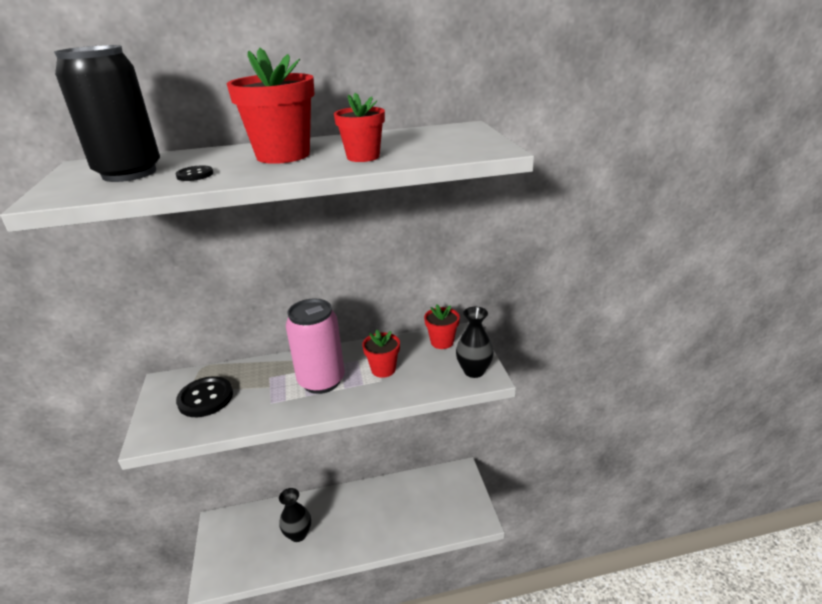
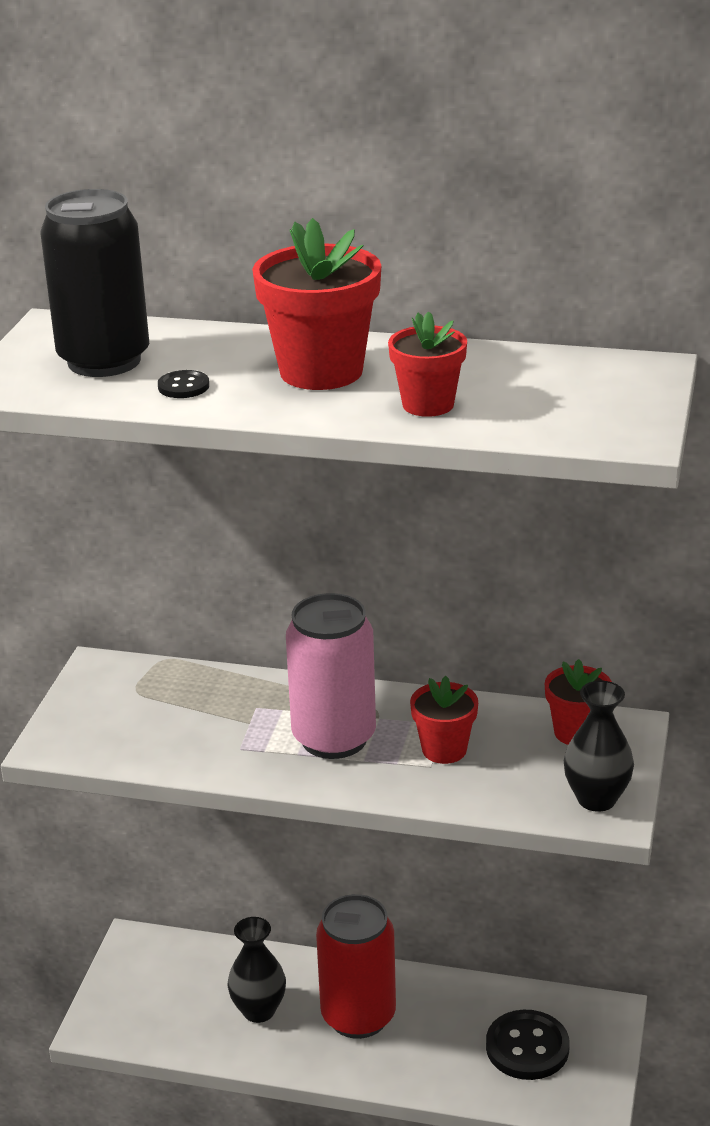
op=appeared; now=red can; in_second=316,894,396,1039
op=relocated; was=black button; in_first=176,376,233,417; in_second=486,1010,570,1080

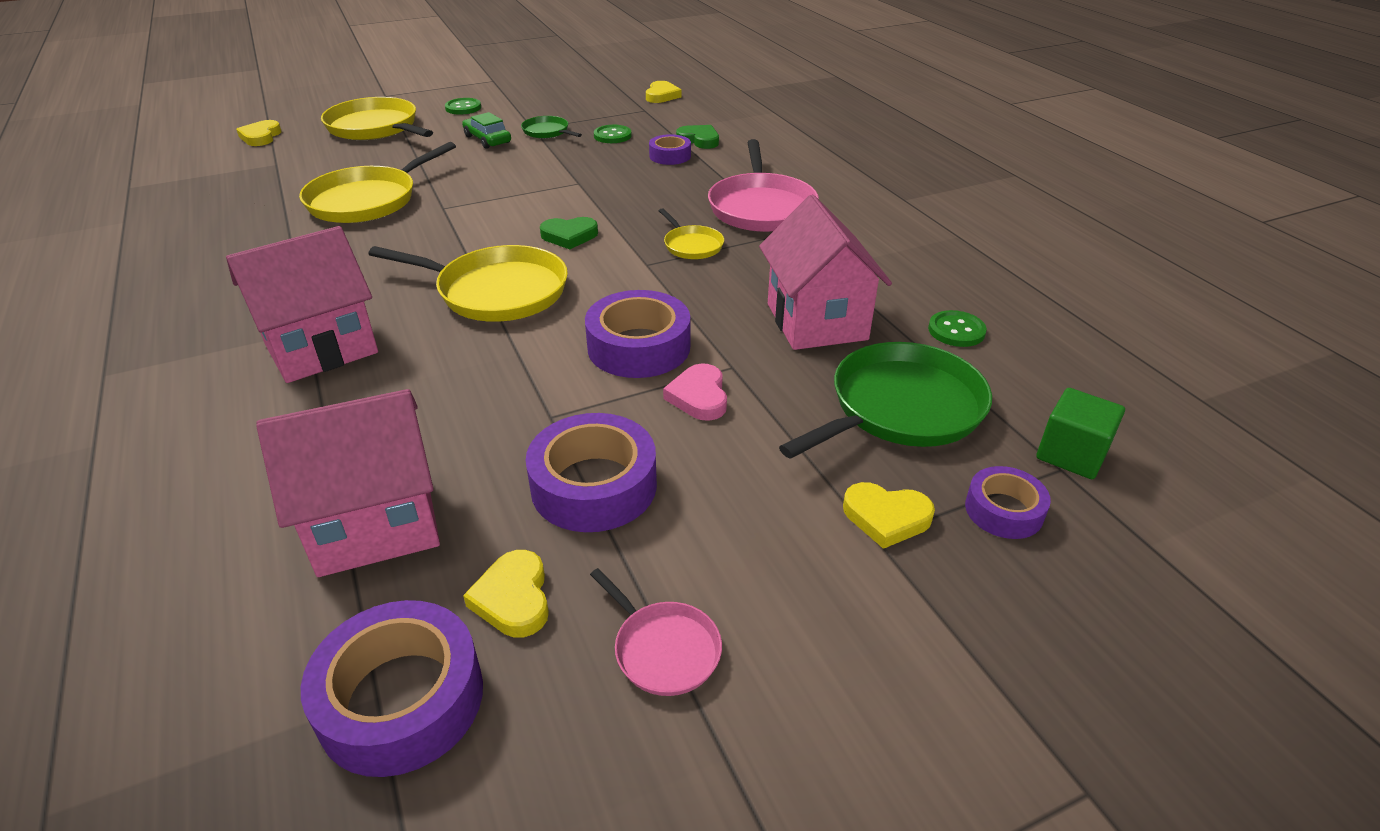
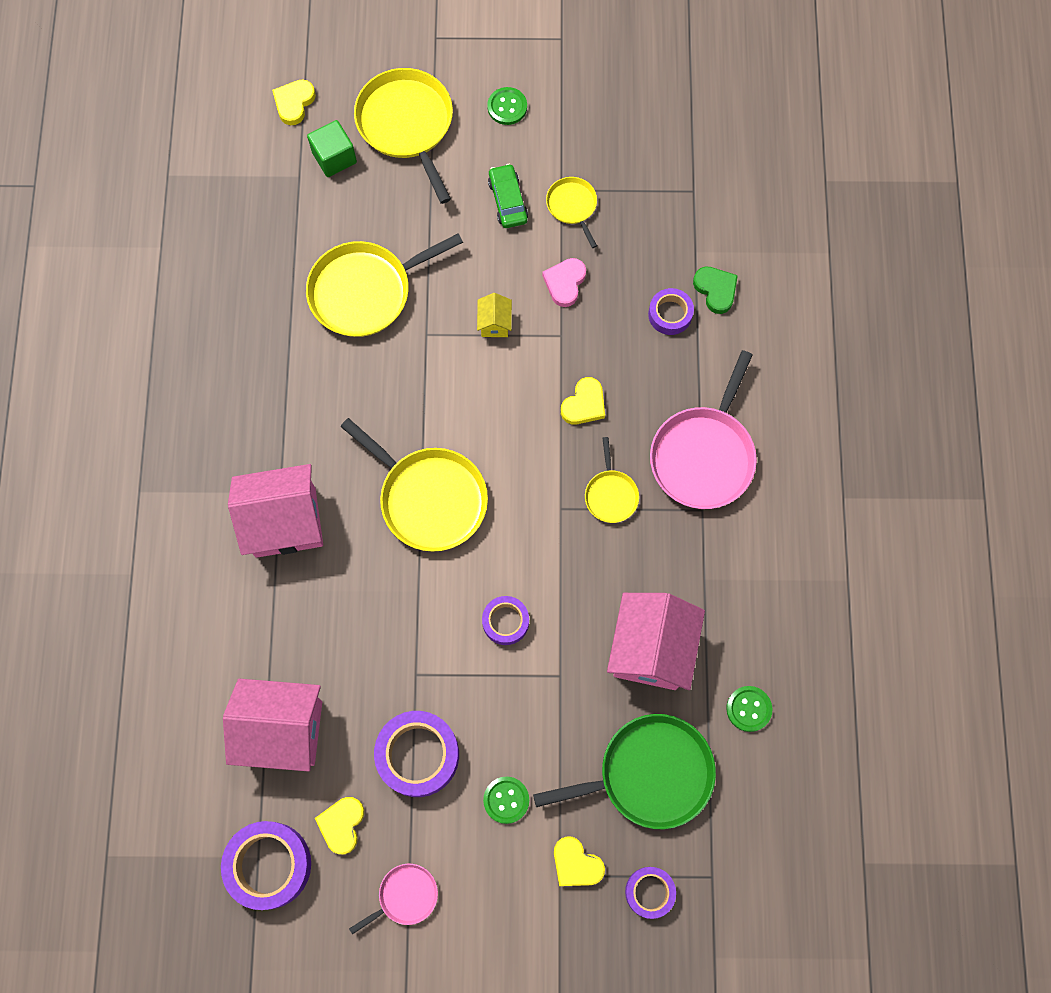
op=missing; was=green heart; in_first=540,217,598,249
op=appeared; now=yellow house; in_second=477,293,512,337
op=relocated; was=green button; in_first=594,125,632,143; in_second=483,776,529,824
op=relocated; was=yellow heart; in_first=646,81,682,103; in_second=561,377,605,425
op=relocated; was=pink heart; in_first=663,363,727,421; in_second=542,258,586,307
op=relocated; was=green cube; in_first=1036,388,1125,479; in_second=307,120,357,177
op=colour; was=green pan; now=yellow pan; in_first=521,116,582,138; in_second=546,177,597,248
op=spun; was=pink pan; in_first=590,568,722,696; in_second=349,863,438,934; clockwise=-105
op=size; was=purple tape; in_first=585,290,690,378; in_second=482,596,529,645; ratio=0.58

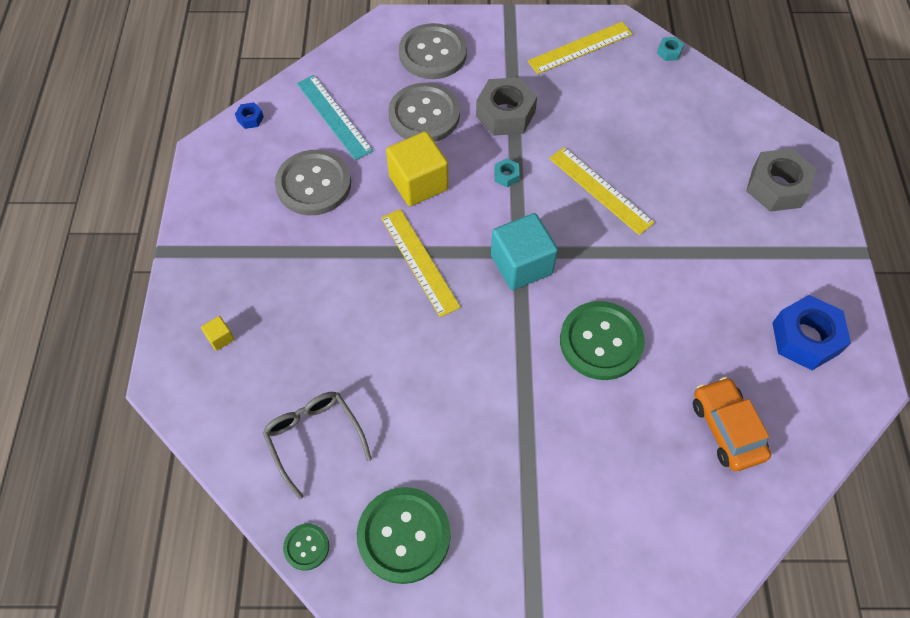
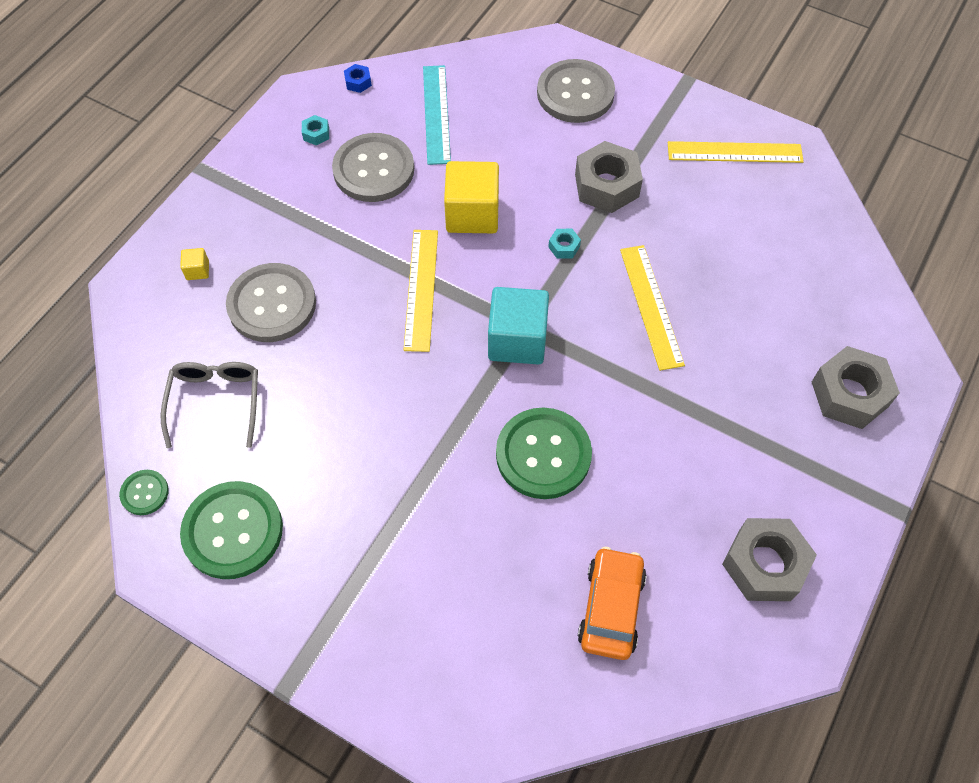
op=relocated; was=grey button; in_first=388,83,460,142; in_second=226,263,316,342
op=relocated; was=turquoise nut; in_first=657,37,684,61; in_second=302,115,329,145
op=colour; was=blue nut; now=grey nut; in_first=772,295,851,370; in_second=722,518,817,601

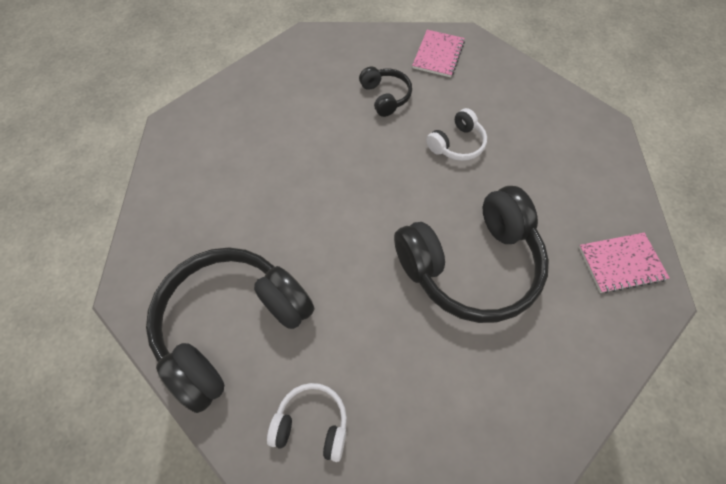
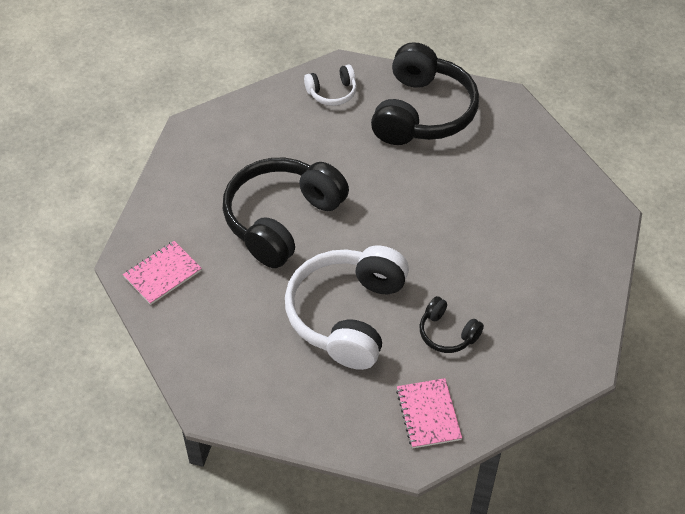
op=size; was=white headphones; in_first=426,108,487,161; in_second=285,246,409,370; ratio=2.13

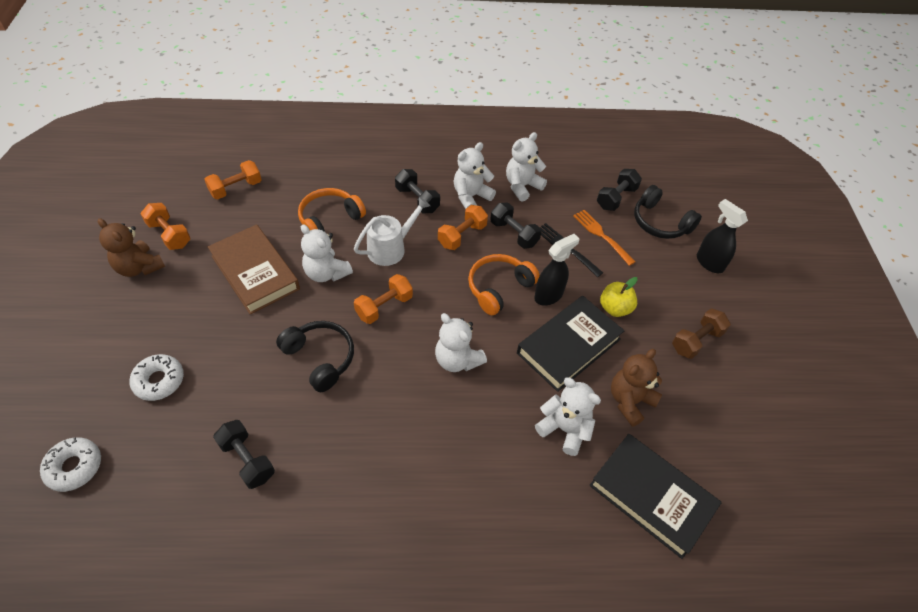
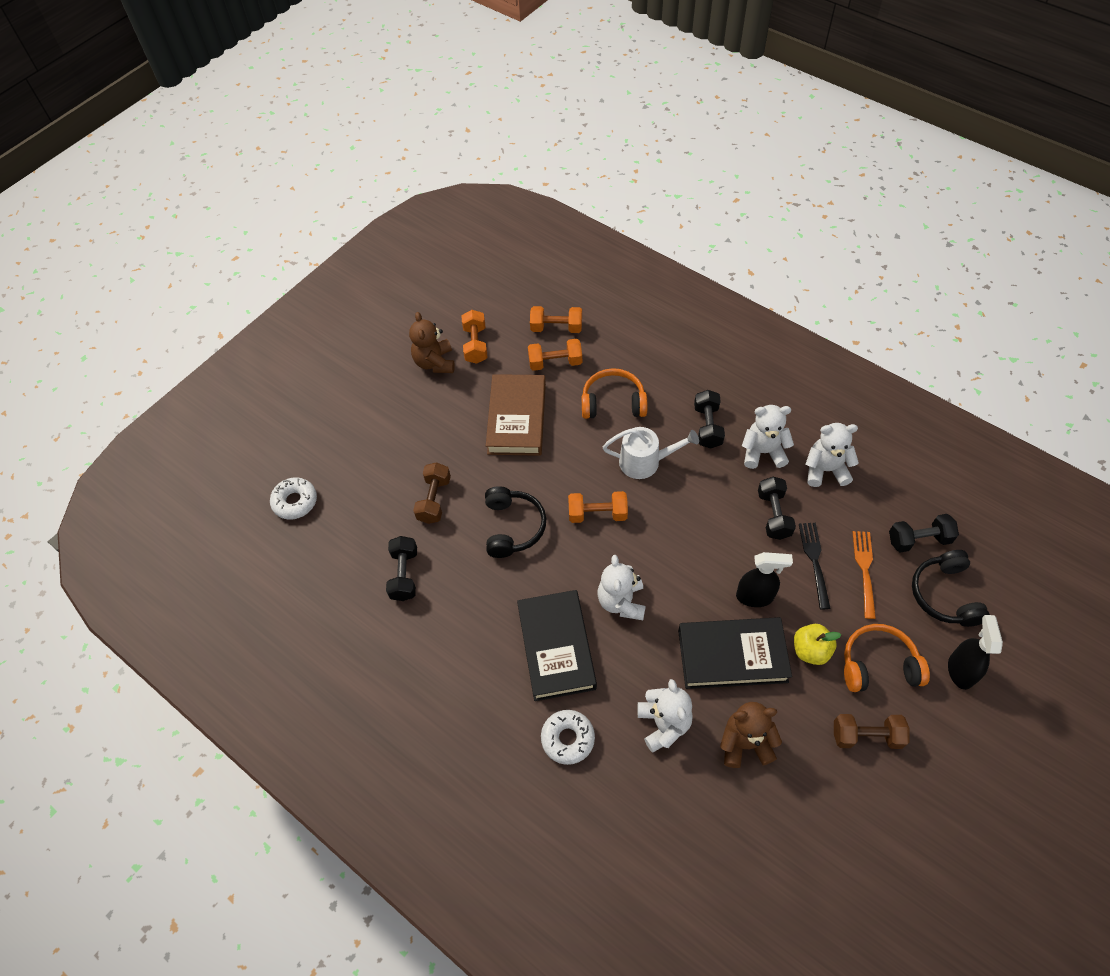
op=missing; was=white teddy bear; in_first=301,225,353,282
op=appeared; now=brown dumbbell; in_second=413,462,451,524
op=relocated; was=white donut; in_first=130,354,184,401; in_second=541,710,595,765
op=relocated; was=orange dumbbell; in_first=438,205,488,250; in_second=528,339,582,371
op=relocated; was=orange headphones; in_first=468,254,540,316; in_second=844,624,930,692
op=relocated; was=black book; in_first=589,434,722,559; in_second=517,590,597,701

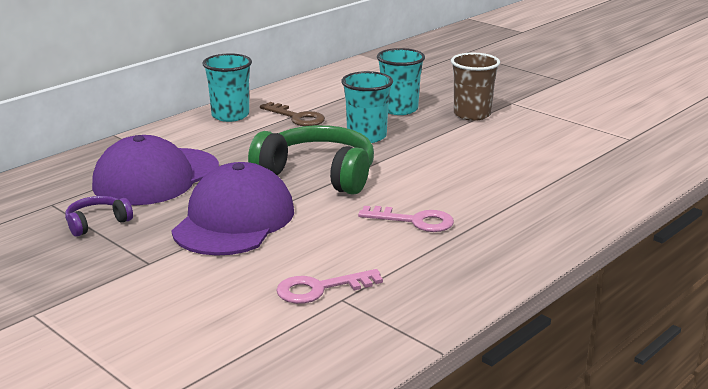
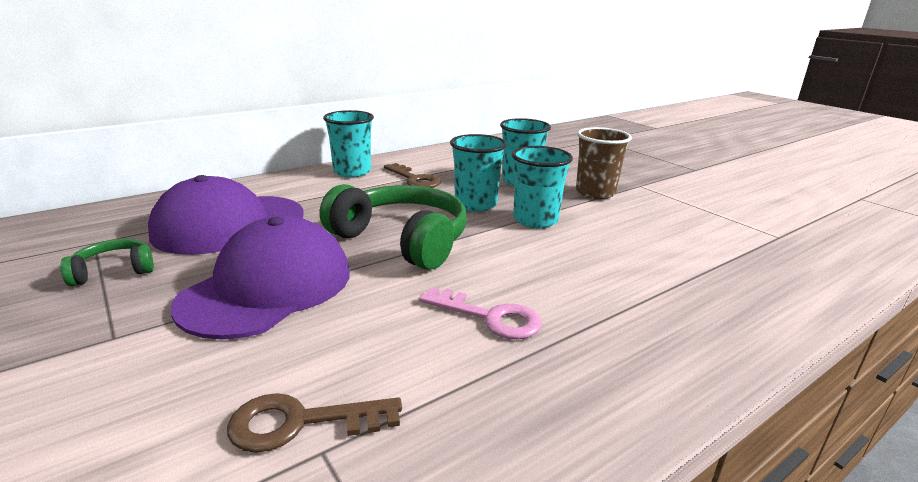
op=appeared; now=turquoise cup; in_second=512,146,573,228
op=colour; was=purple headphones; now=green headphones; in_first=65,196,133,237; in_second=60,239,154,286
op=colour; was=pink key; now=brown key; in_first=277,269,383,304; in_second=227,393,402,453

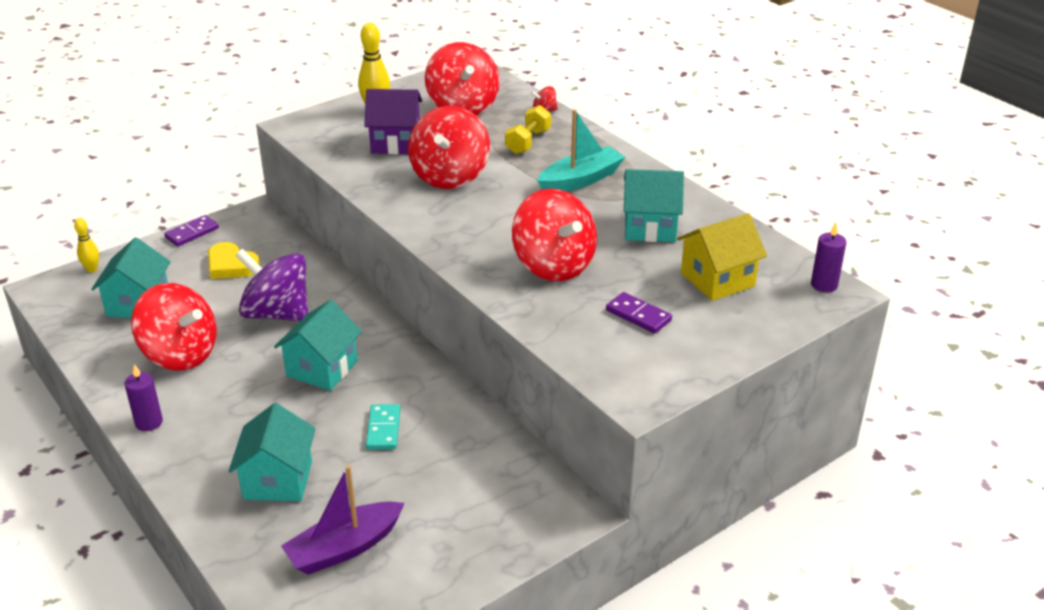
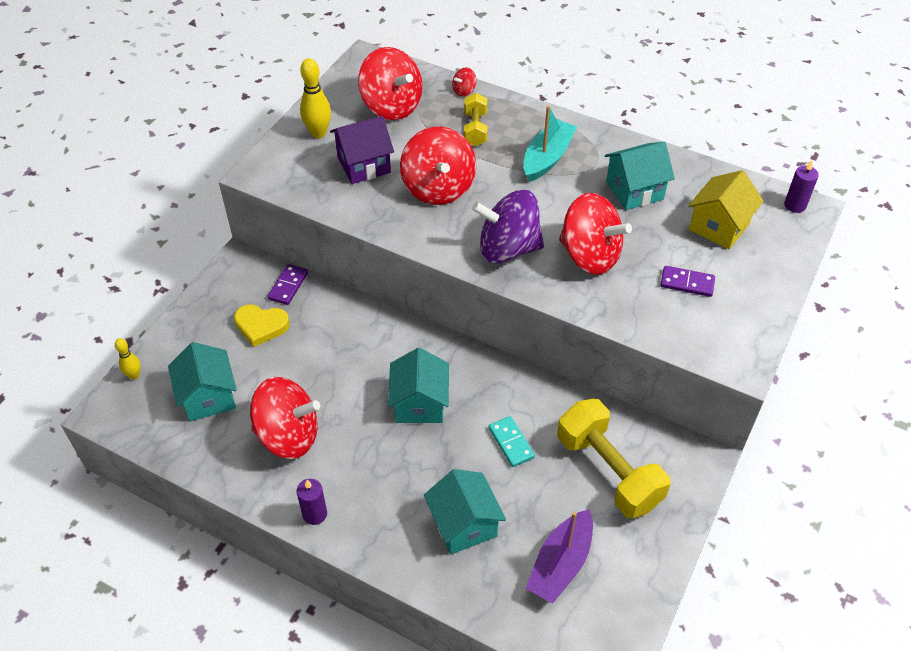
op=appeared; now=yellow dumbbell; in_second=558,399,670,519
op=relocated; was=purple domino; in_first=164,215,219,246; in_second=267,264,308,305
op=relocated; was=purple spinning top; in_first=235,249,308,321; in_second=472,190,544,263

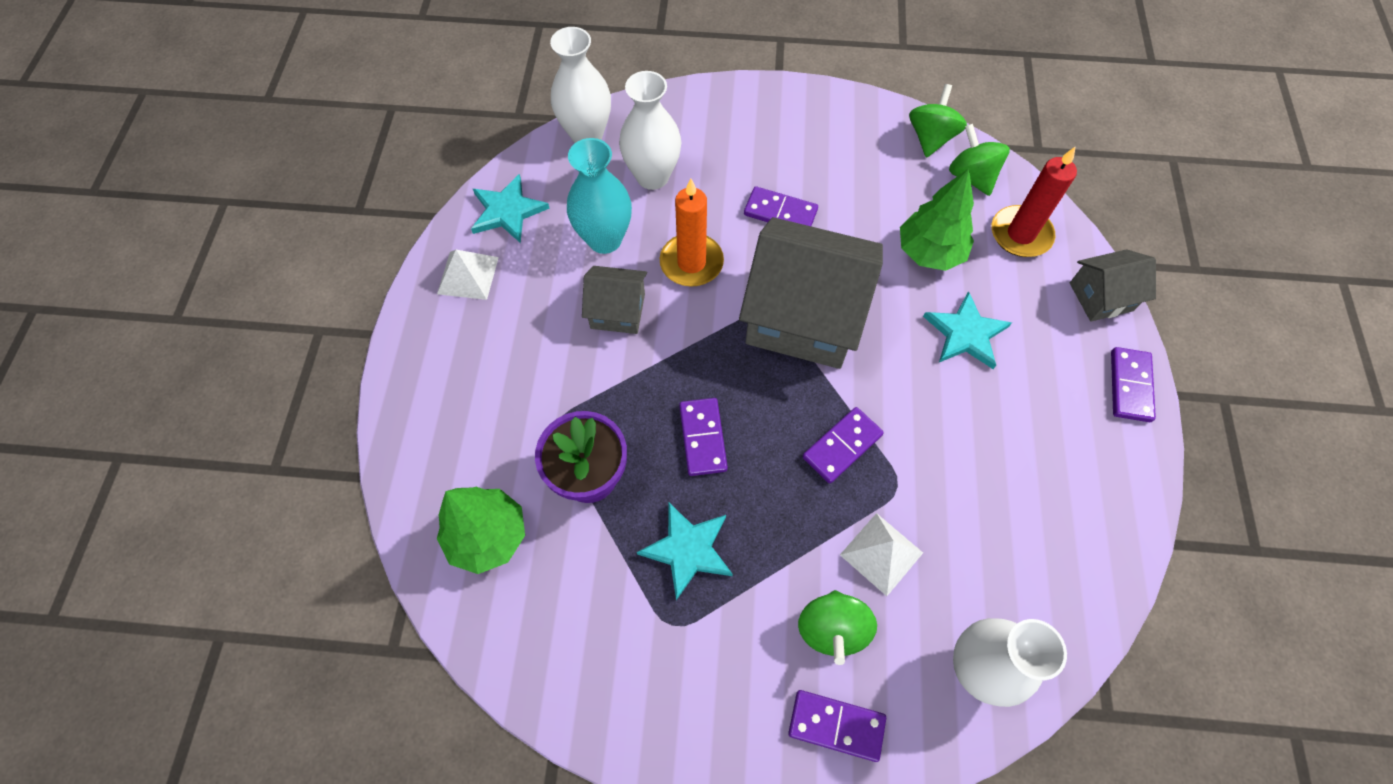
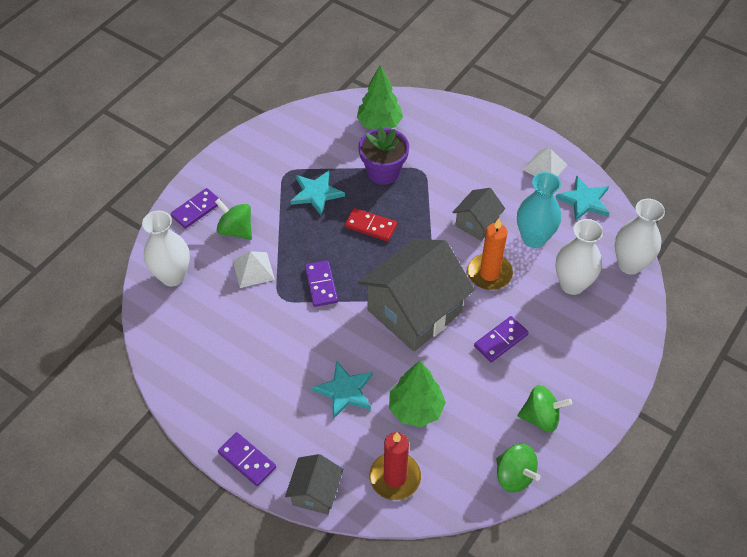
op=relocated; was=green spinning top; in_first=949,124,1010,196; in_second=518,385,572,432
op=colour; was=purple domino; now=red domino; in_first=679,398,728,476; in_second=345,208,397,241

